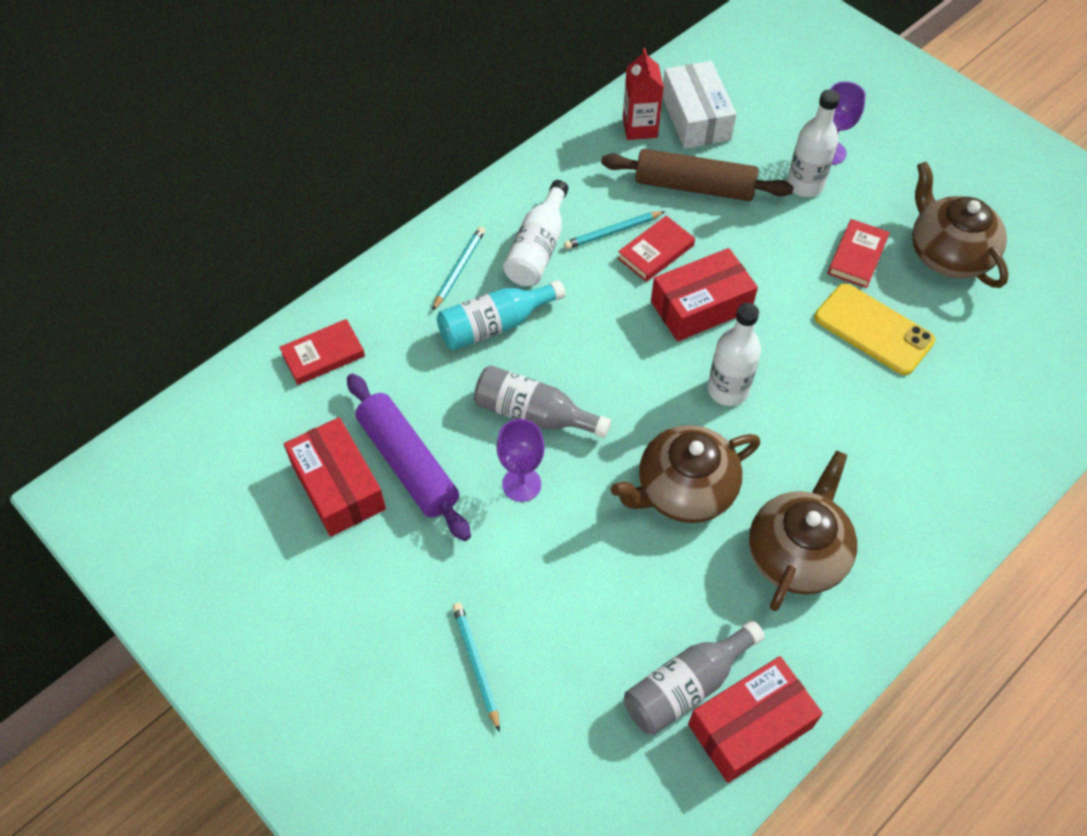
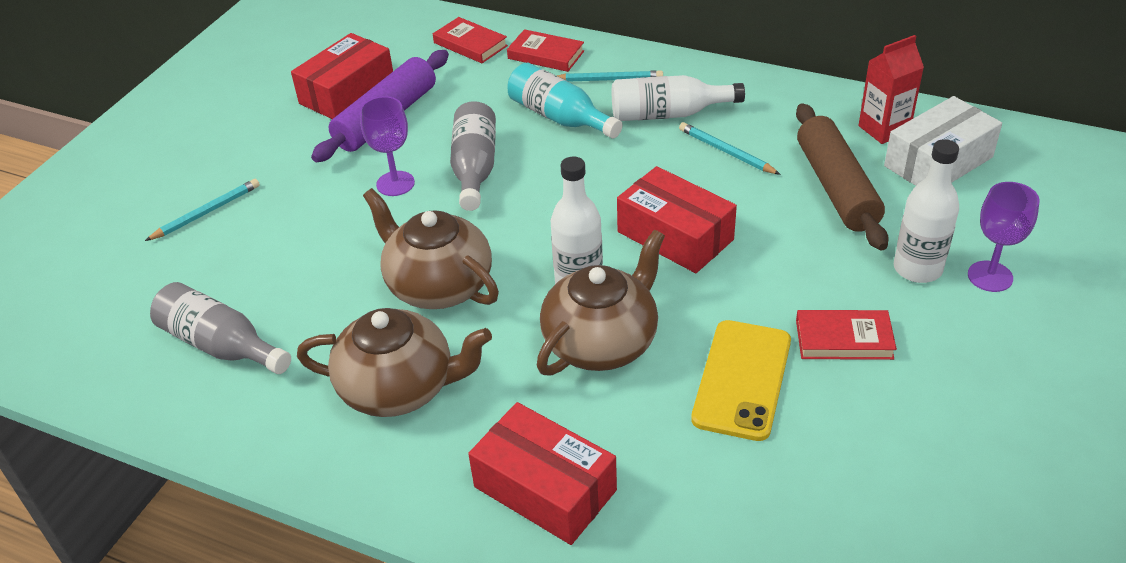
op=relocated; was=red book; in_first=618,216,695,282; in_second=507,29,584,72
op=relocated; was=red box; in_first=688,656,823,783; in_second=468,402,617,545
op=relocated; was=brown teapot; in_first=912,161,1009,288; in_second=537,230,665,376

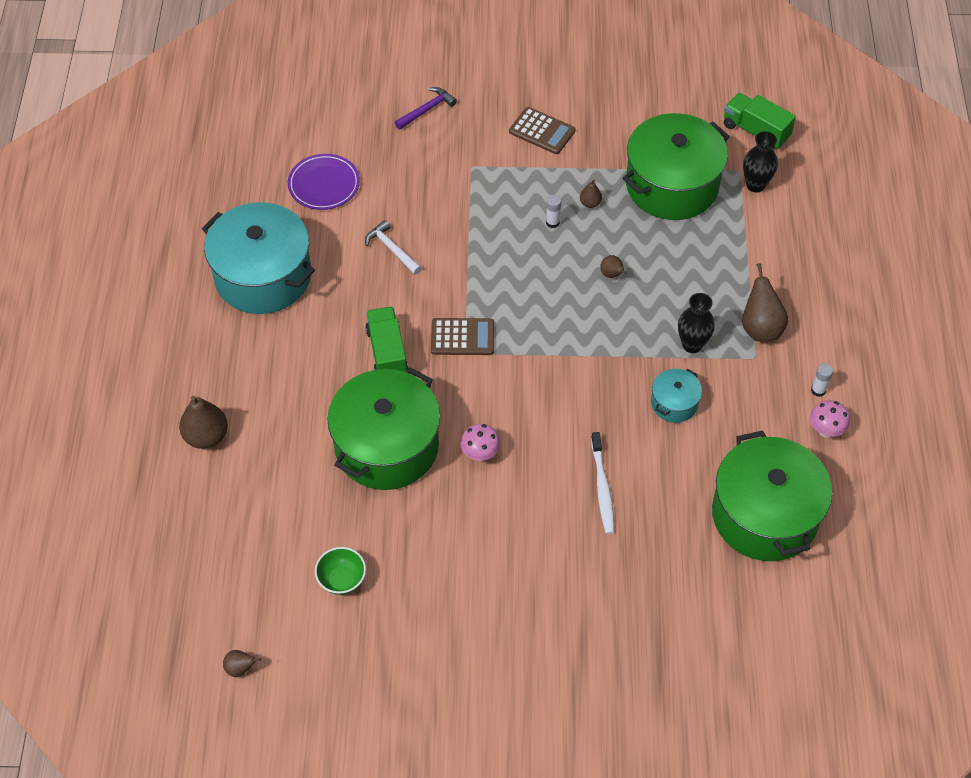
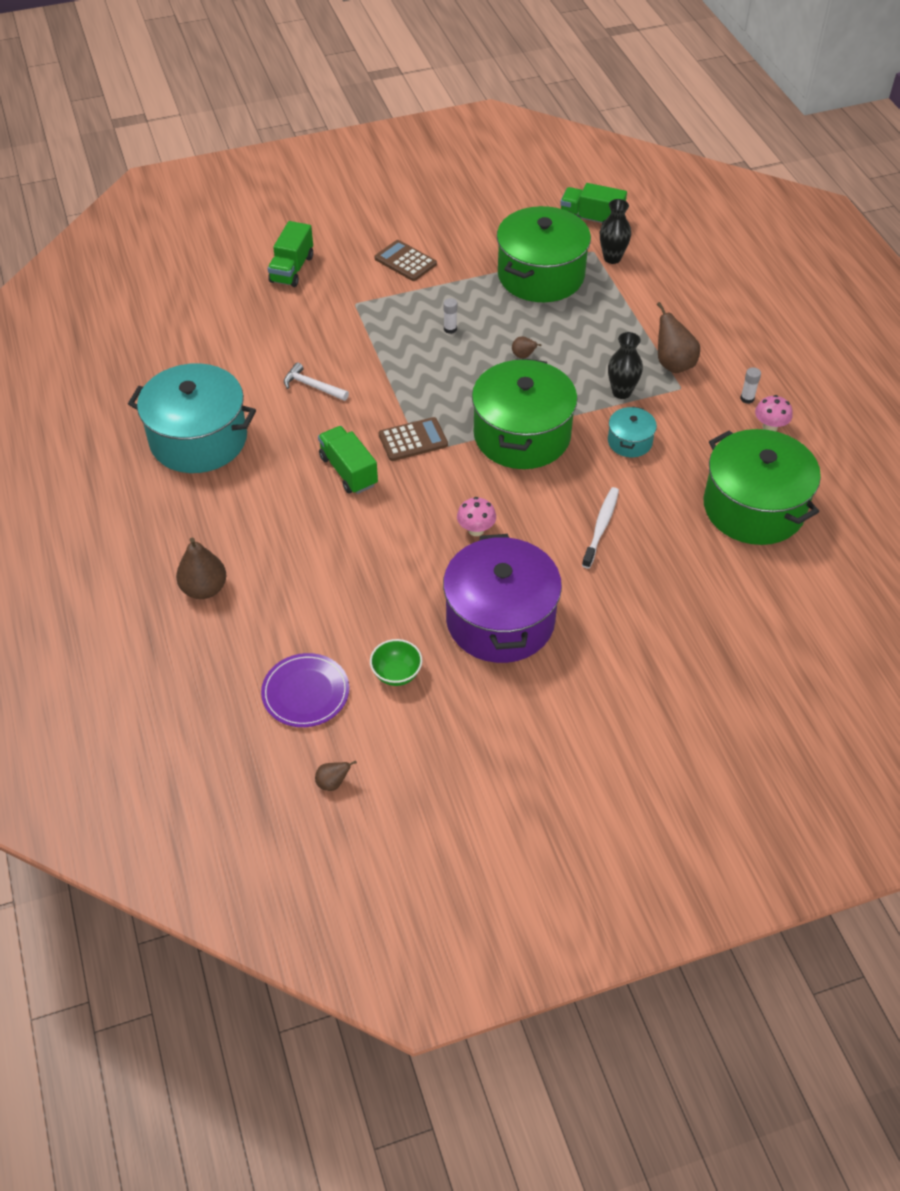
op=missing; was=brown pear; in_first=580,179,602,208
op=appeared; now=purple pot; in_second=443,534,562,663
op=relocated; was=purple plate; in_first=288,154,360,210; in_second=261,653,349,727
op=relocated; was=green pot; in_first=327,367,440,490; in_second=472,358,577,469
op=exchanged; was=purple hammer; now=green truck; in_first=395,87,457,129; in_second=268,221,313,287
op=spun; was=brown calculator; in_first=509,107,575,154; in_second=375,240,437,281; clockwise=-150
op=spun; was=white toothbrush; in_first=591,432,614,534; in_second=582,487,619,568; clockwise=-135

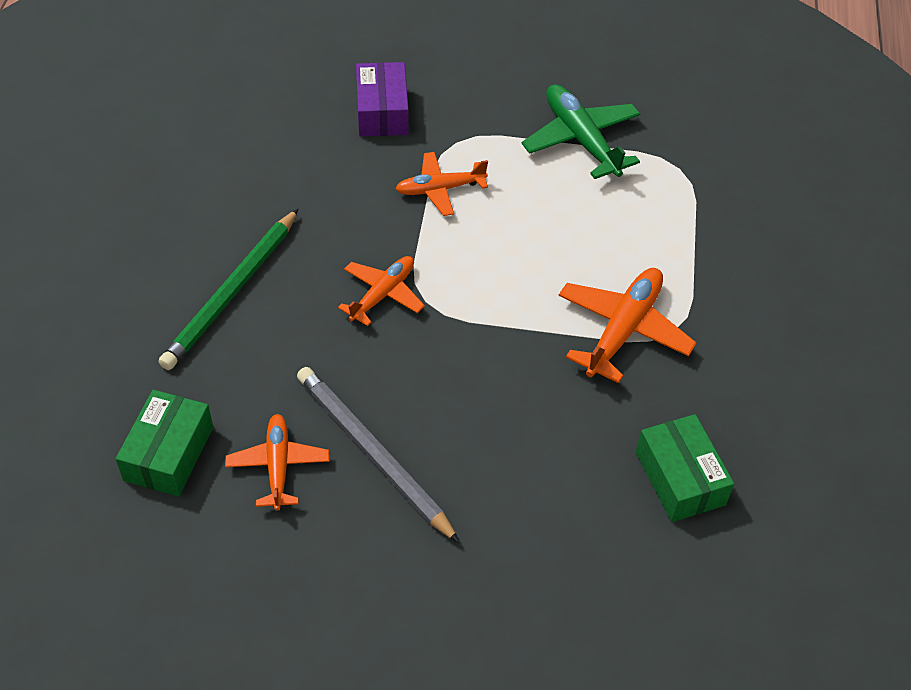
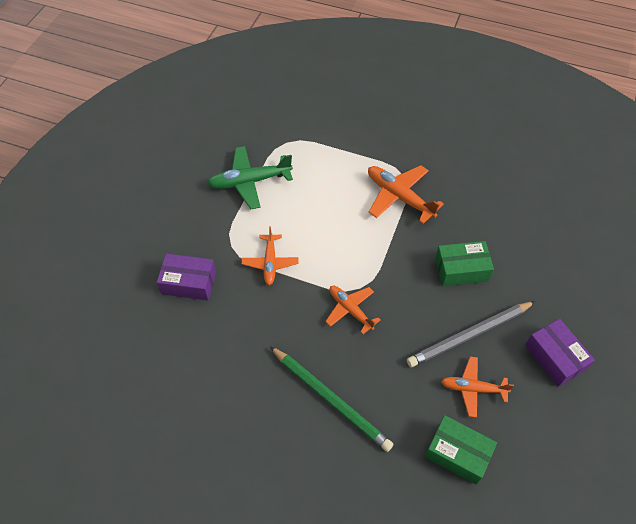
op=appeared; now=purple box; in_second=525,319,595,387
op=relocated; was=green box; in_first=636,414,734,522; in_second=435,241,494,286

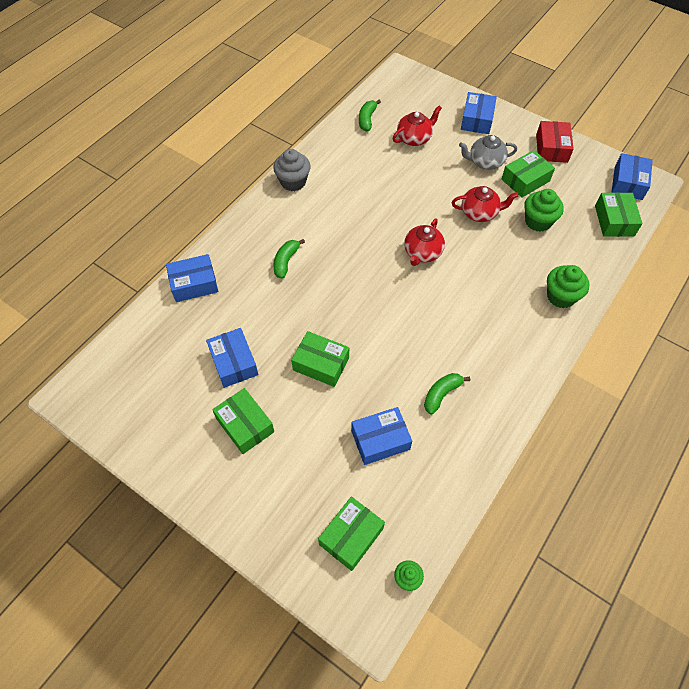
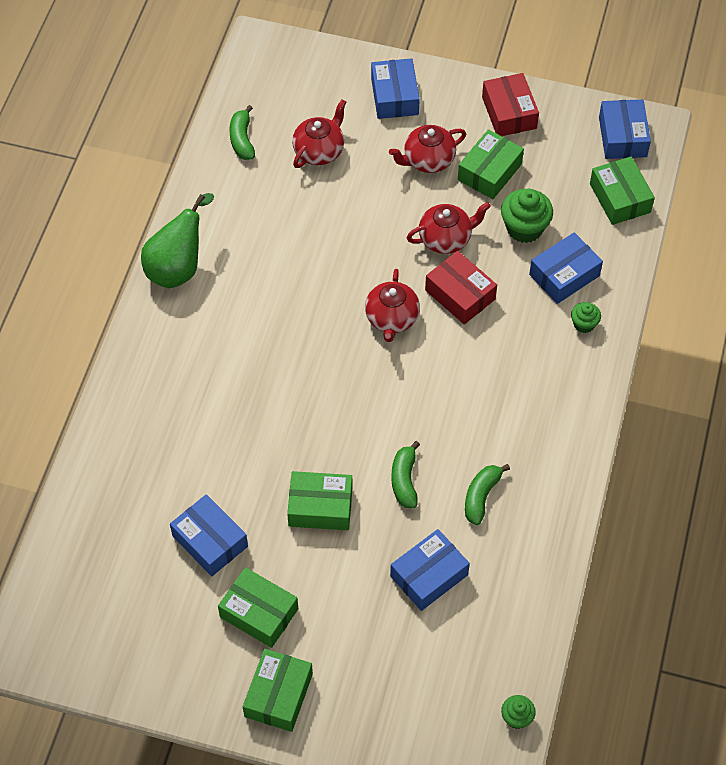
op=appeared; now=red box; in_second=425,251,497,325
op=relocated; was=blue box; in_first=166,254,218,302; in_second=529,232,603,304
op=relocated; was=green banana; in_first=274,239,305,279; in_second=391,441,420,508
op=relocated; was=green box; in_first=318,496,385,571; in_second=243,649,313,732
op=exchanged; was=grey cupcake; now=green pear; in_first=273,149,311,191; in_second=141,193,214,288
op=colour; was=grey teapot; now=red teapot; in_first=459,135,517,170; in_second=389,125,466,173
op=size; was=green cupcake; in_first=547,265,589,308; in_second=571,302,601,333; ratio=0.56

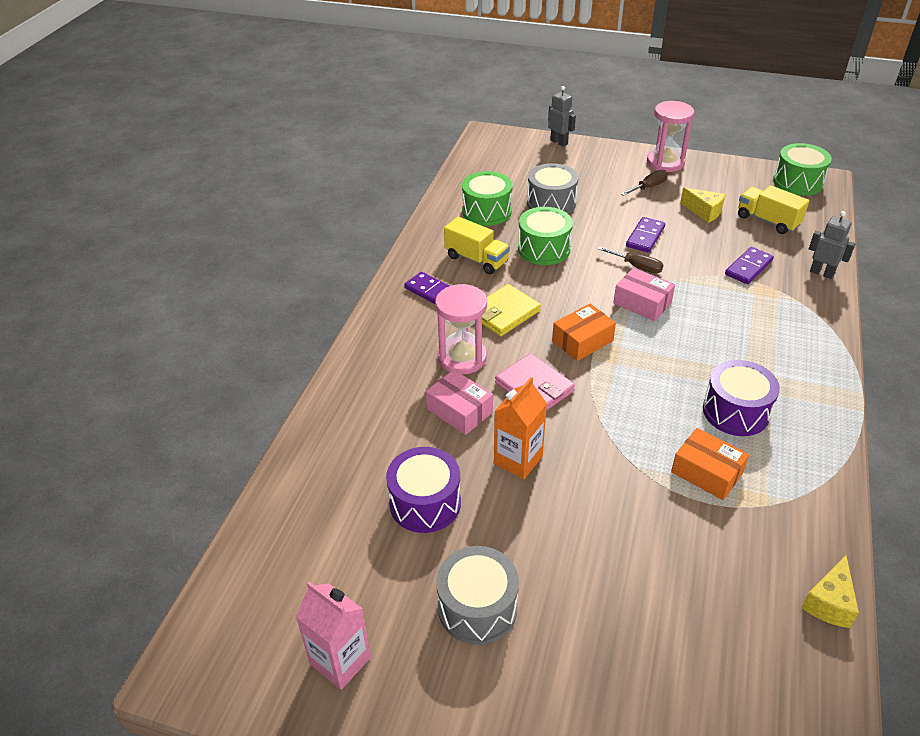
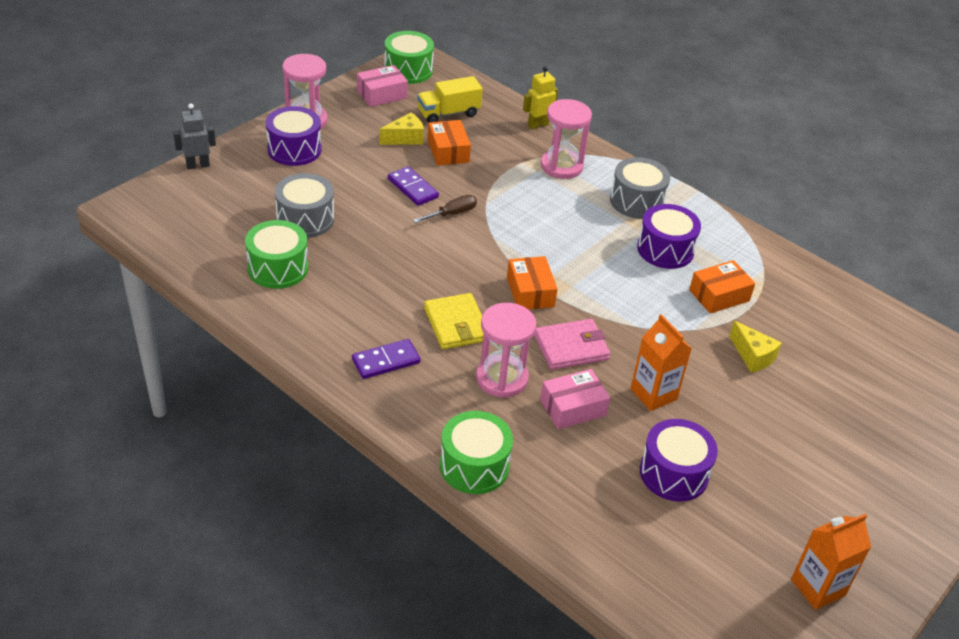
op=missing; was=yellow truck; in_first=444,217,510,274
op=missing; was=brown screwdriver; in_first=621,170,668,196
op=missing; was=purple domino; in_first=725,247,774,284
op=appeared; now=purple drum; in_second=266,106,321,166
op=appeared; now=orange box; in_second=428,120,471,166
op=appeared; now=pink hourglass; in_second=541,99,592,179
op=relocated; was=grey drum; in_first=436,546,519,645; in_second=610,157,670,219
op=relocated; was=green drum; in_first=518,207,573,265; in_second=440,411,513,494
op=relocated; was=pink box; in_first=613,268,675,321; in_second=357,65,408,107
op=relocated; was=yellow cheese; in_first=801,555,859,628; in_second=729,321,782,373
op=colour; was=pink carton; now=orange carton; in_first=295,581,371,690; in_second=791,514,871,610
op=colour; was=grey robot; now=yellow robot; in_first=809,211,855,279; in_second=523,66,558,130

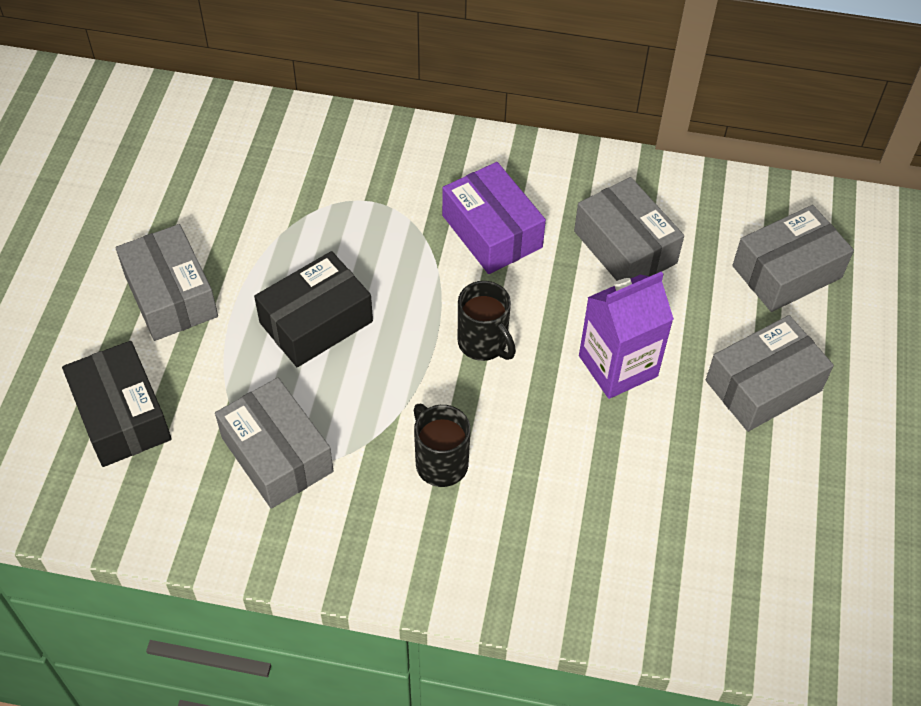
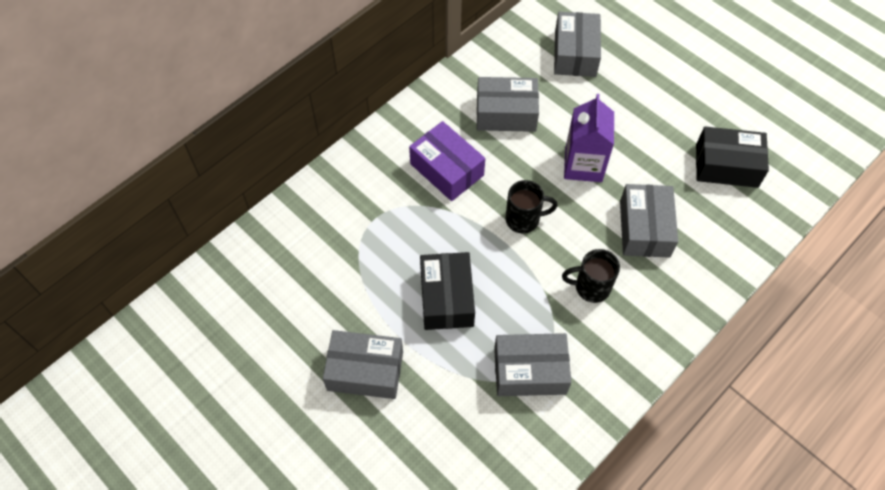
op=relocated; was=black box; in_first=62,341,172,467; in_second=696,127,769,188
op=relocated; was=grey box; in_first=706,315,834,432; in_second=620,184,678,258
op=spun; was=purple box; in_first=442,162,546,274; in_second=409,121,485,201; clockwise=45

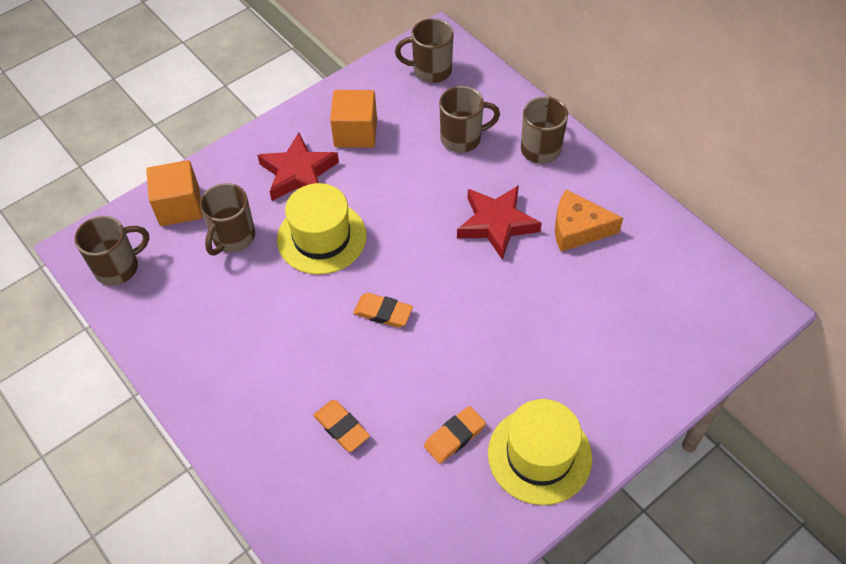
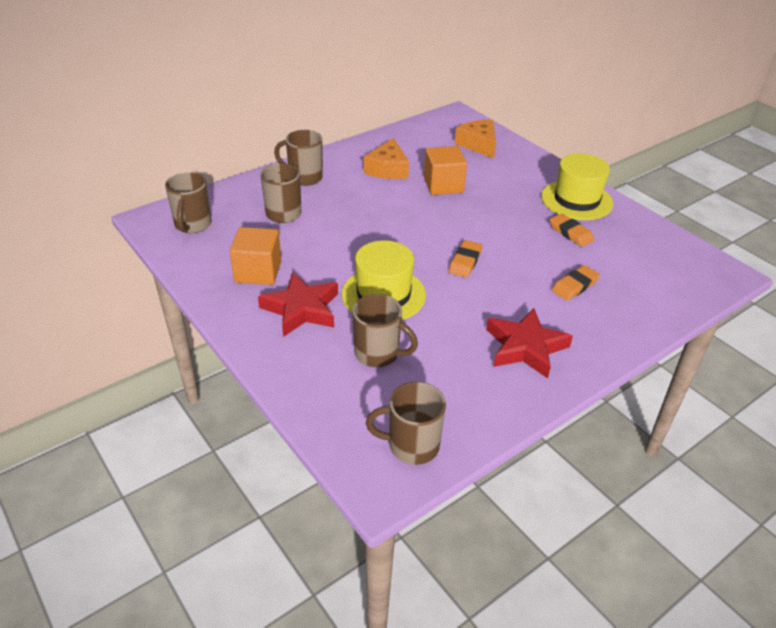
op=appeared; now=orange cheese; in_second=455,120,496,159
op=relocated; was=orange cube; in_first=146,160,203,226; in_second=424,146,467,195
op=relocated; was=red star; in_first=457,185,542,260; in_second=486,308,573,378
op=spun; was=brown mug; in_first=75,216,149,286; in_second=366,382,446,465; clockwise=-60

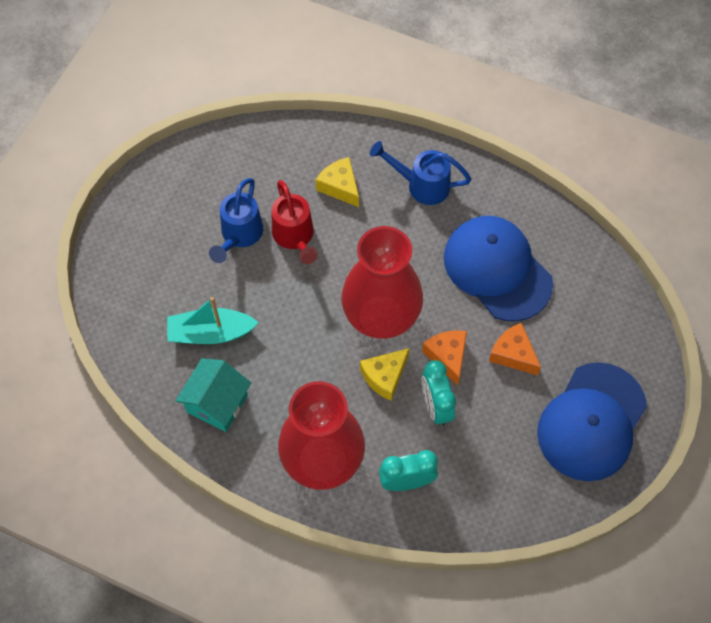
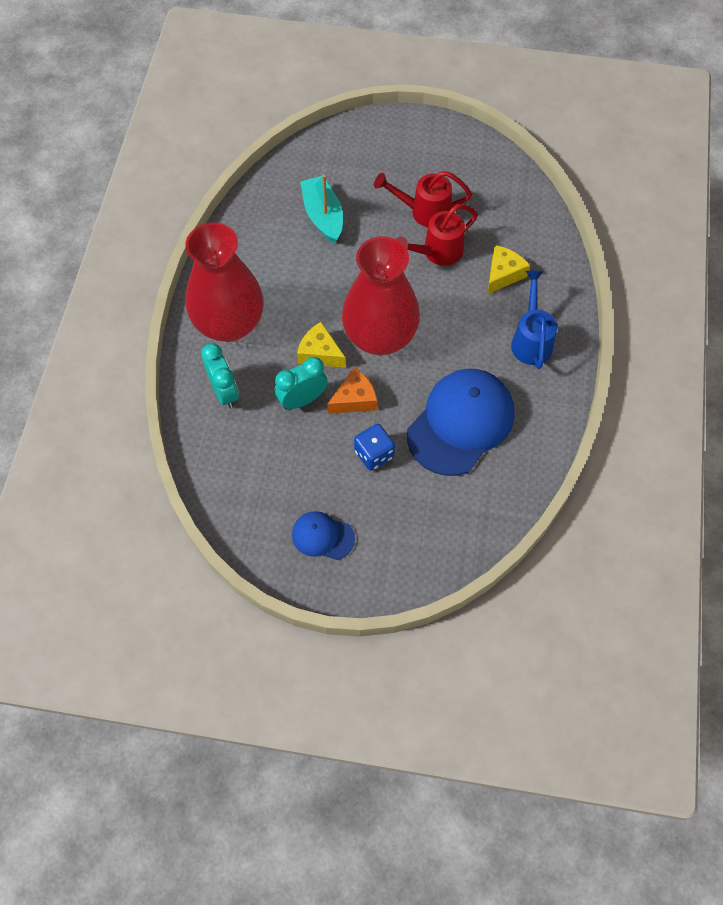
op=missing; was=turquoise house; in_first=175,358,251,432
op=exchanged; was=orange cheese; now=blue dice; in_first=489,323,541,375; in_second=354,424,395,471
op=colour; was=blue watering can; now=red watering can; in_first=209,178,263,263; in_second=374,171,472,227
op=size; was=blue cap; in_first=537,362,647,481; in_second=292,511,355,560; ratio=0.5

